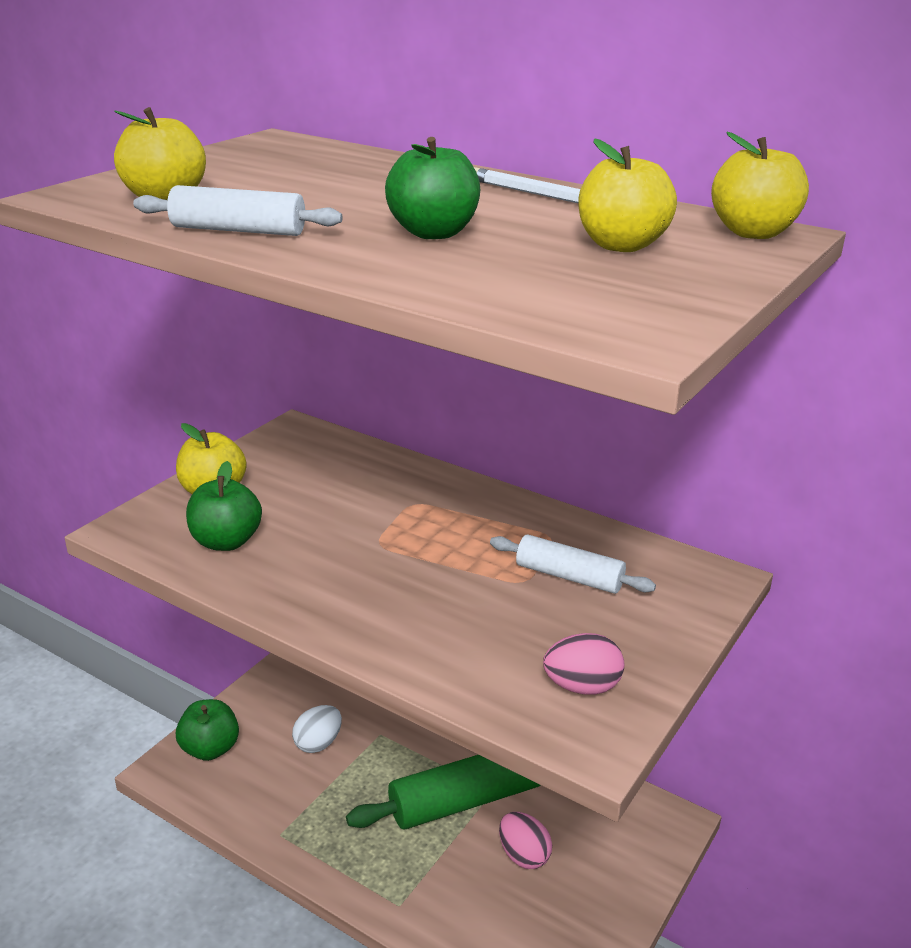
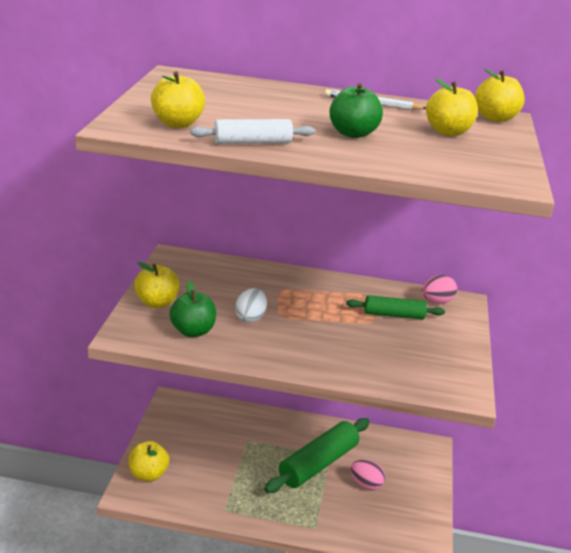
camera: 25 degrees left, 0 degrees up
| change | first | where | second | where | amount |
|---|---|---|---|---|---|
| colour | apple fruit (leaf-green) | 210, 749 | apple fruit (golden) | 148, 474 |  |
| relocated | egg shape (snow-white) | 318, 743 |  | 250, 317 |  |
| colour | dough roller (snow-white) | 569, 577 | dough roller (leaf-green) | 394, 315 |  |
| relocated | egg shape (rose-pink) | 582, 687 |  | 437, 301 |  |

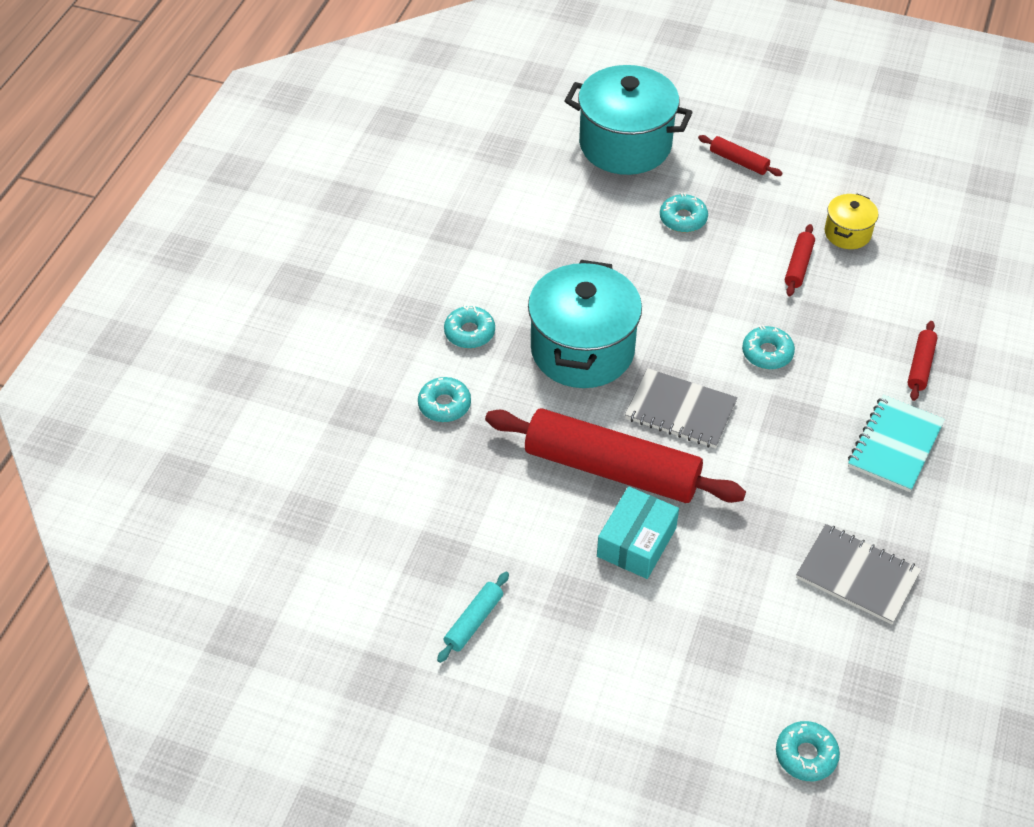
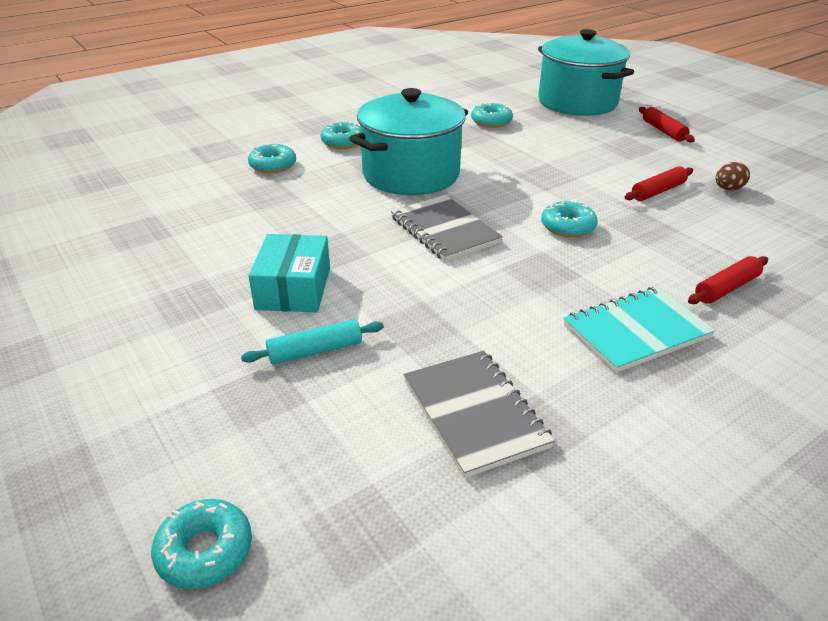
camera: 35 degrees right, 15 degrees down
| change | first | where | second | where | amount |
|---|---|---|---|---|---|
| relocated | dough roller (teal) | 474, 621 |  | 315, 351 |  |
| spun | parcel (teal) | 636, 542 |  | 293, 288 | 60 degrees counterclockwise |
| relocated | glazed donut (teal) | 683, 219 |  | 491, 121 |  |
| exchanged | pot (golden) | 847, 233 | egg shape (russet) | 728, 189 |  |
| missing | dough roller (crimson) | 612, 469 |  |  |  |

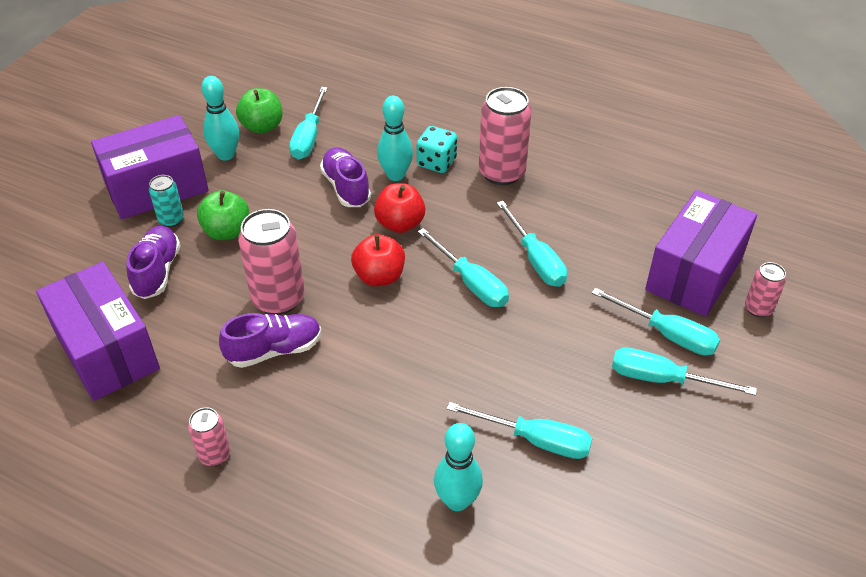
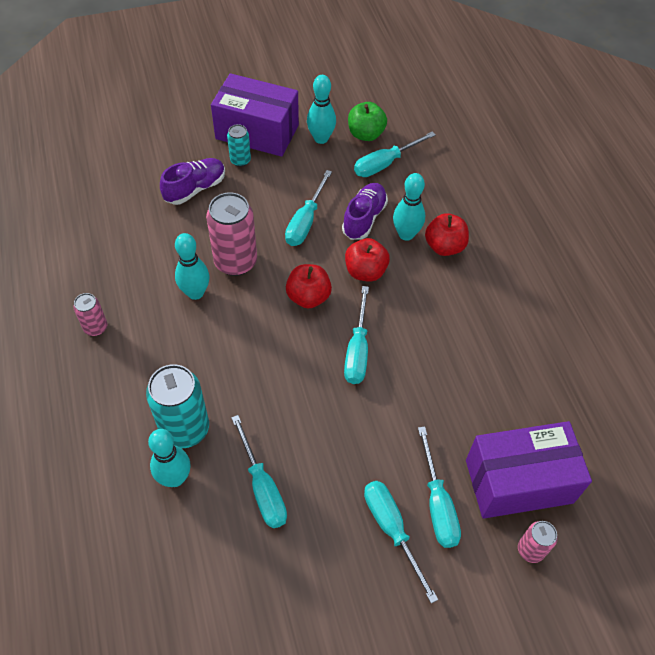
camera: 45 degrees right, 10 degrees up
| change | first | where | second | where | amount |
|---|---|---|---|---|---|
| appeared |  |  | tin (teal) | 185, 429 |  |
| exchanged | sneaker (purple) | 274, 350 | tenpin (teal) | 195, 293 |  |
| relocated | flat screwdriver (teal) | 536, 259 |  | 305, 221 |  |
| exchanged | dice (teal) | 436, 163 | apple fruit (crimson) | 444, 246 |  |
| missing | parcel (purple) | 107, 351 |  |  |  |
| missing | apple fruit (leaf-green) | 227, 231 |  |  |  |
| missing | tin (rose-pink) | 502, 173 |  |  |  |

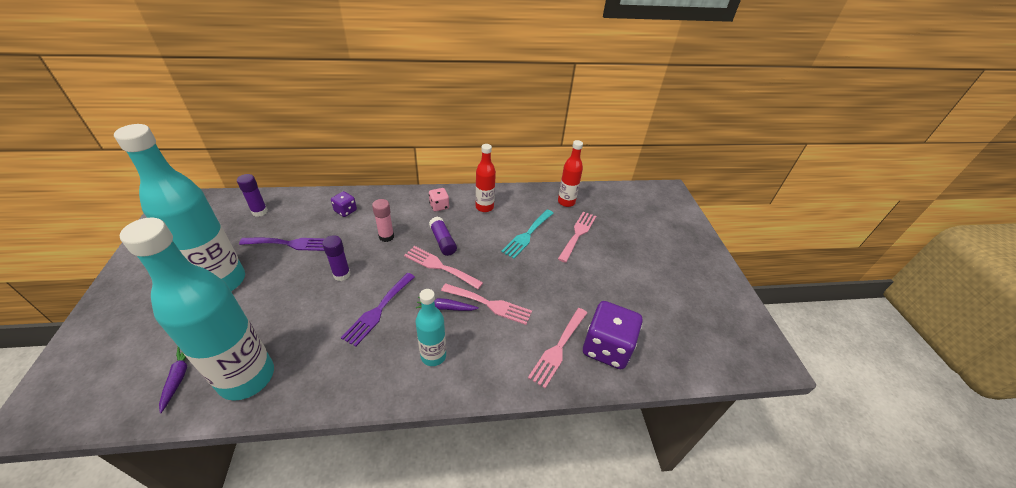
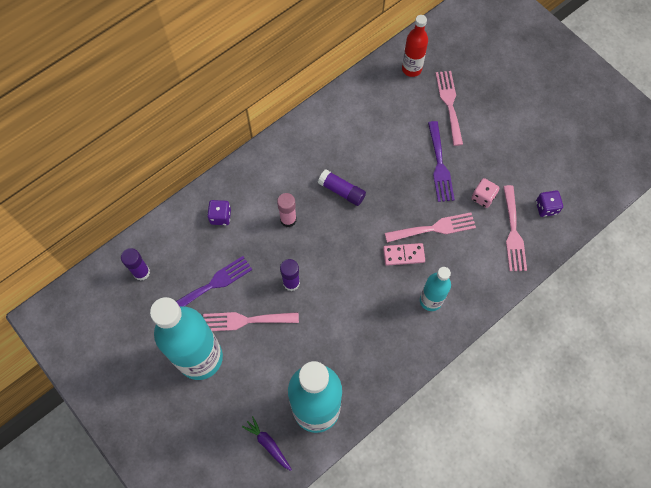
camera: 30 degrees left, 25 degrees up
| change | first | where | second | where | amount |
|---|---|---|---|---|---|
| relocated | fork (rose-pink) | 439, 266 |  | 245, 320 |  |
| exchanged | carrot (purple) | 446, 308 | domino tile (rose-pink) | 403, 255 |  |
| relocated | fork (purple) | 378, 310 |  | 439, 165 |  |
| relocated | dice (rose-pink) | 439, 206 |  | 483, 197 |  |
| size | dice (purple) | 606, 347 |  | 546, 208 | x0.50 |
| missing | flask (crimson) | 484, 207 |  |  |  |
| missing | fork (teal) | 527, 235 |  |  |  |

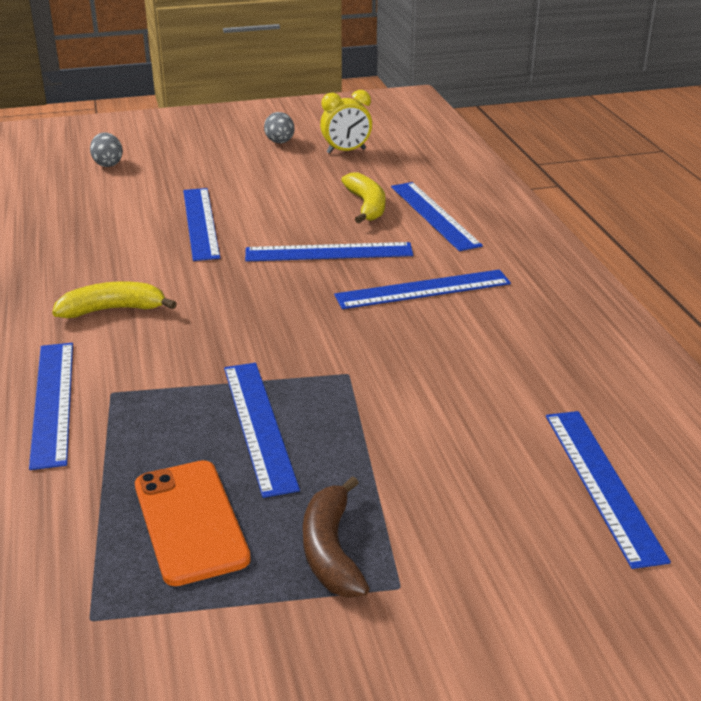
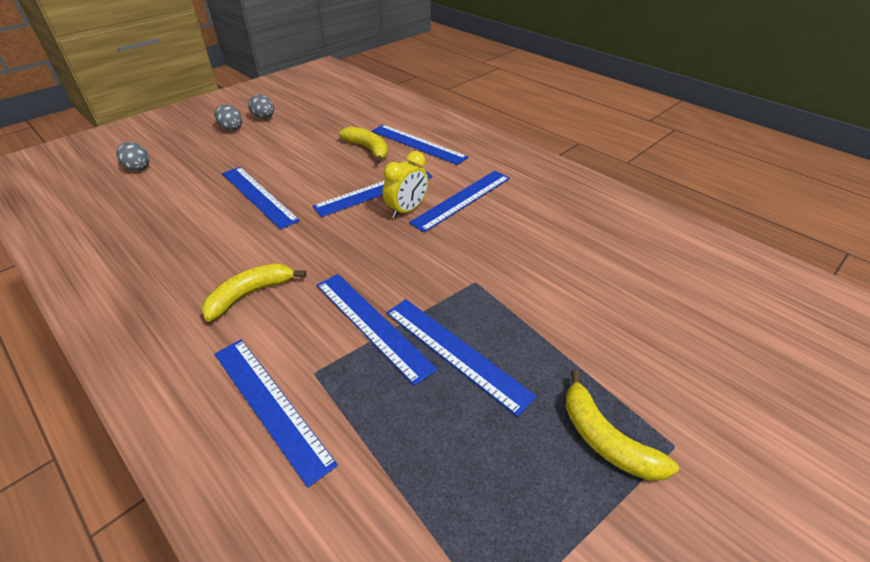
camera: 30 degrees left, 10 degrees up
| change | first | where | second | where | amount |
|---|---|---|---|---|---|
| appeared |  |  | egg shape (ash-grey) | 231, 128 |  |
| relocated | straightedge (cobalt) | 602, 483 |  | 372, 324 |  |
| relocated | clock (golden) | 346, 151 |  | 407, 210 |  |
| colour | banana fruit (russet) | 331, 551 | banana fruit (golden) | 605, 439 |  |
| missing | mobile phone (orange-coloured) | 191, 521 |  |  |  |

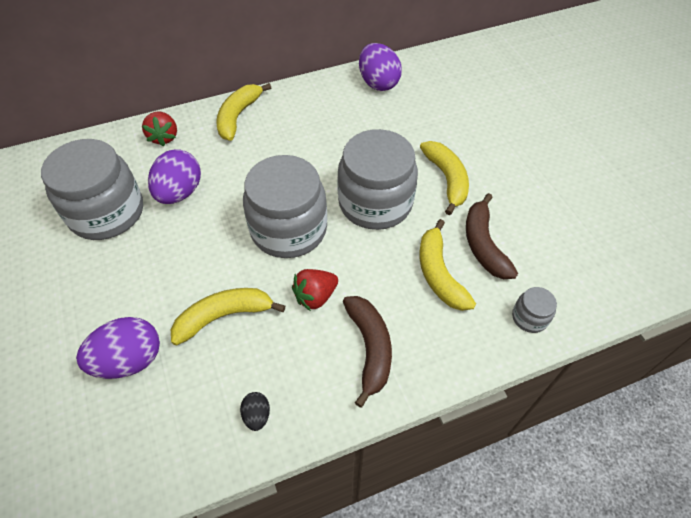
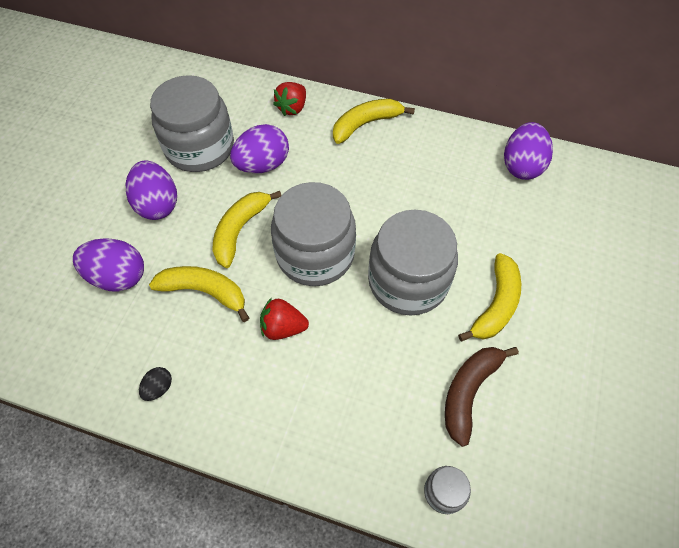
camera: 40 degrees right, 5 degrees up
| change | first | where | second | where | amount |
|---|---|---|---|---|---|
| appeared |  |  | egg shape (purple) | 157, 204 |  |
| relocated | banana fruit (golden) | 439, 273 |  | 240, 230 |  |
| missing | banana fruit (russet) | 369, 349 |  |  |  |

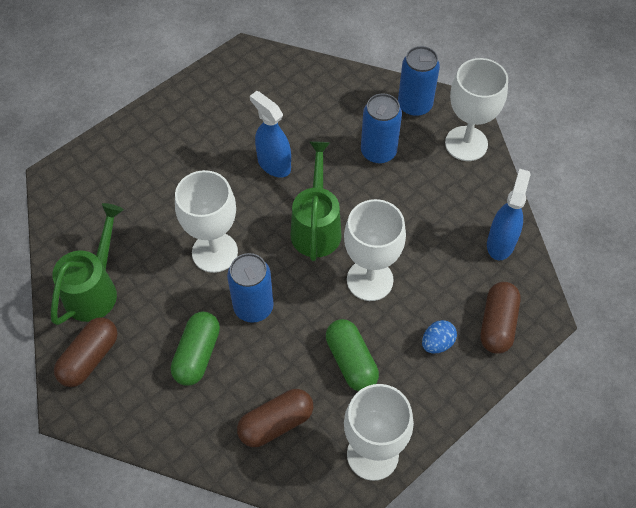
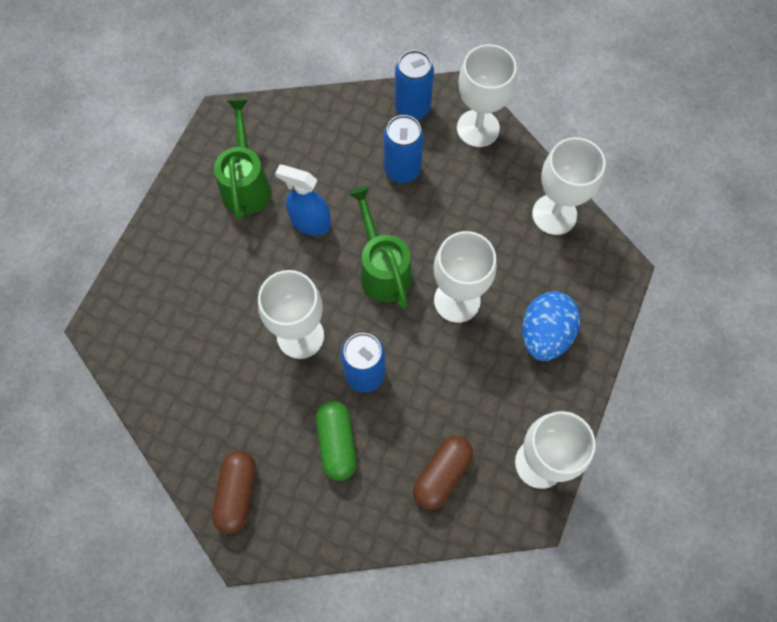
camera: 25 degrees left, 10 degrees up
| change | first | where | second | where | amount |
|---|---|---|---|---|---|
| relocated | sprinkling can (leaf-green) | 95, 289 |  | 246, 184 |  |
| size | egg shape (cobalt) | 437, 343 |  | 545, 334 | x1.89 |
| exchanged | spray cleaner (cobalt) | 500, 243 | wine glass (snow-white) | 554, 214 |  |
| missing | pill shape (leaf-green) | 351, 361 |  |  |  |
| missing | pill shape (russet) | 497, 324 |  |  |  |

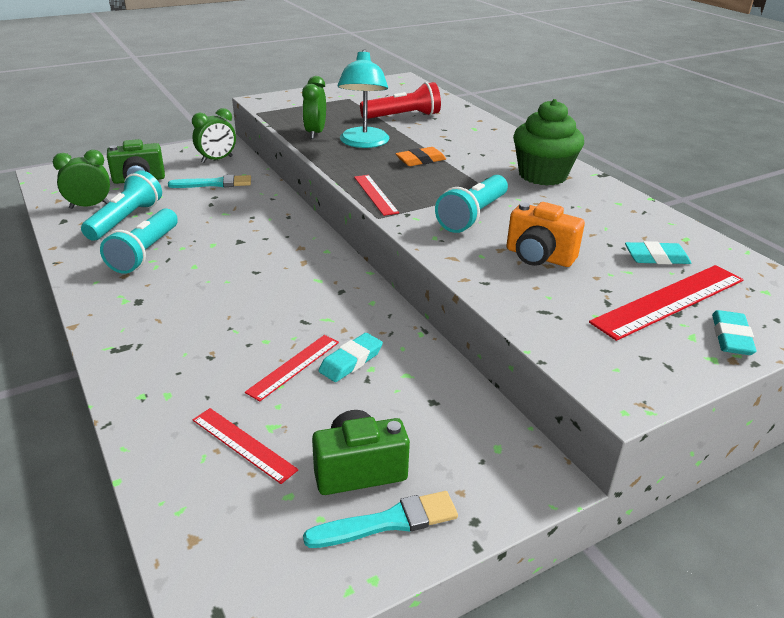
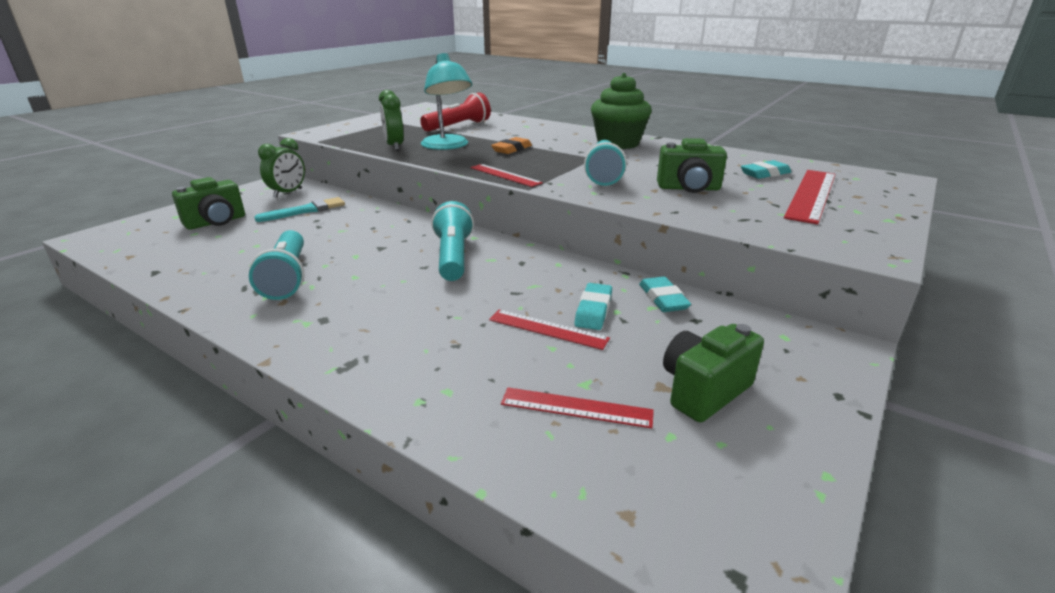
camera: 25 degrees left, 5 degrees down
| change | first | where | second | where | amount |
|---|---|---|---|---|---|
| relocated | pocket torch (teal) | 126, 220 |  | 453, 257 |  |
| spun | straightedge (crimson) | 294, 366 |  | 548, 329 | 75 degrees counterclockwise |
| relocated | pencil eraser (teal) | 731, 337 |  | 663, 299 |  |
| colour | compact camera (orange-coloured) | 538, 257 | compact camera (leaf-green) | 689, 188 |  |
| missing | clock (leaf-green) | 89, 206 |  |  |  |
| missing | paintbrush (teal) | 388, 522 |  |  |  |

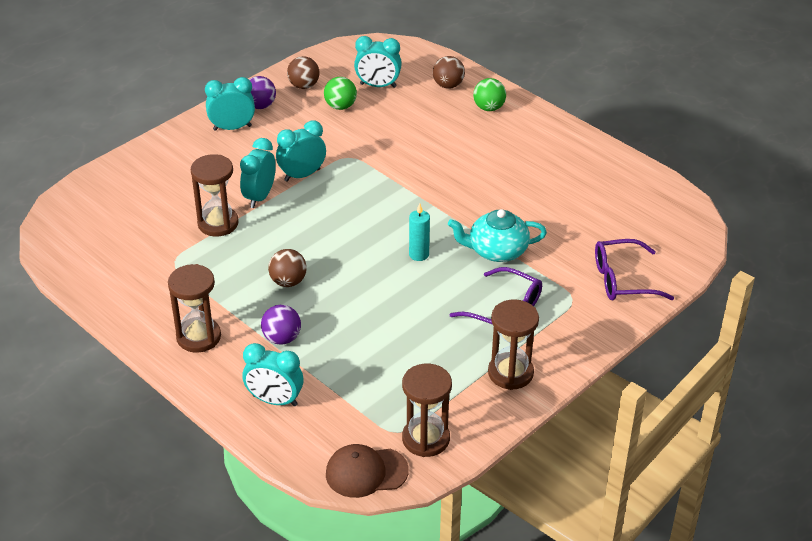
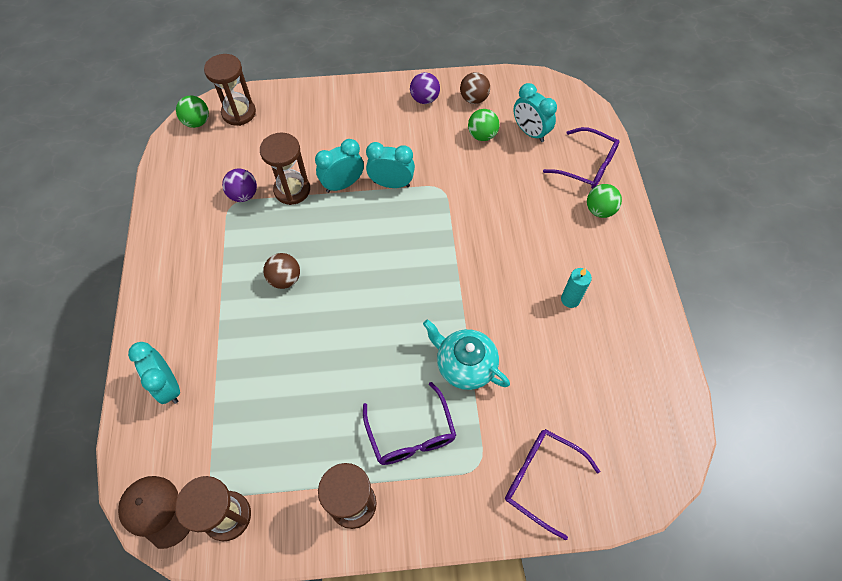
camera: 40 degrees right, 20 degrees up
| change | first | where | second | where | amount |
|---|---|---|---|---|---|
| appeared |  |  | play ball (leaf-green) | 197, 122 |  |
| relocated | sandglass (russet) | 198, 337 |  | 239, 113 |  |
| relocated | play ball (purple) | 282, 338 |  | 243, 195 |  |
| exchanged | play ball (russet) | 448, 85 | glasses (purple) | 587, 166 |  |
| relocated | candle (teal) | 419, 254 |  | 570, 299 |  |
| missing | clock (teal) | 232, 128 |  |  |  |

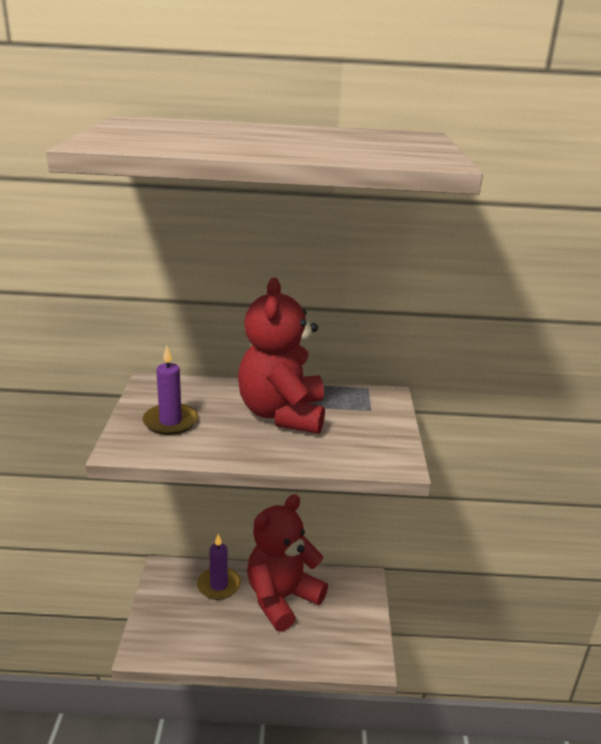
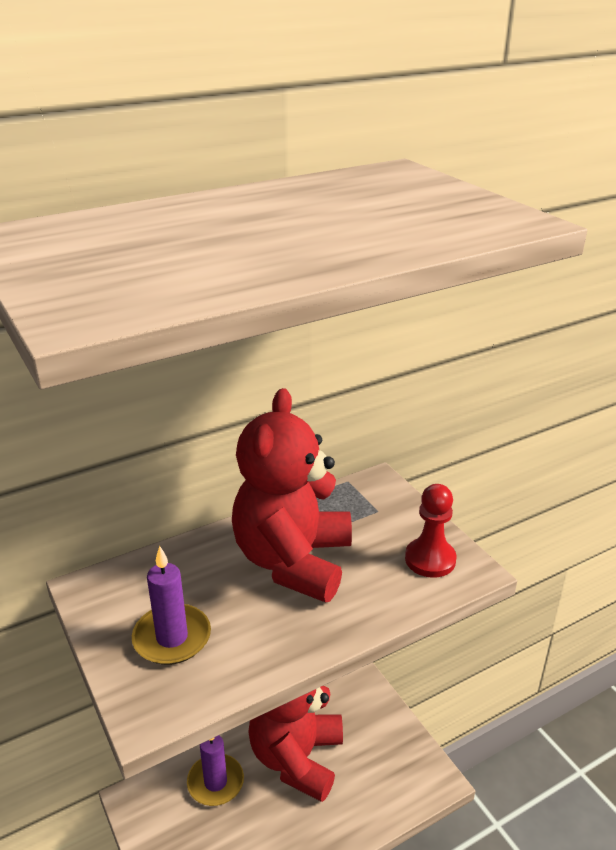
camera: 30 degrees left, 5 degrees up
| change | first | where | second | where | amount |
|---|---|---|---|---|---|
| spun | stuffed bear (crimson) | 282, 414 |  | 293, 561 | 45 degrees clockwise |
| appeared |  |  | chess pawn (crimson) | 430, 559 |  |

